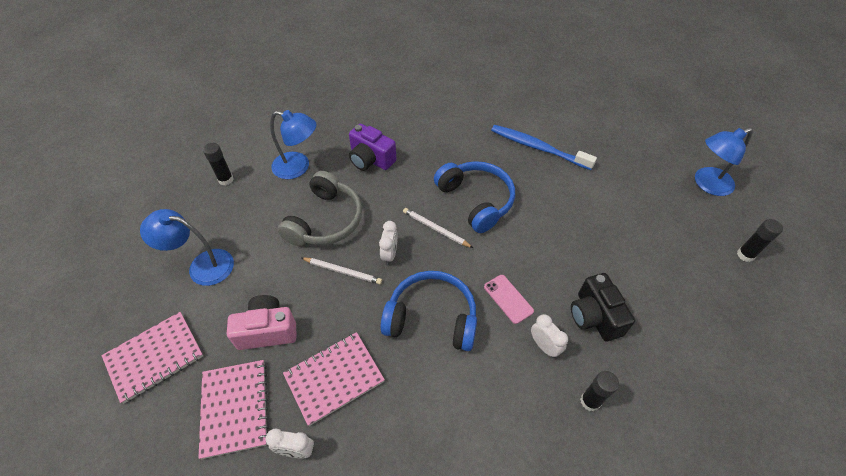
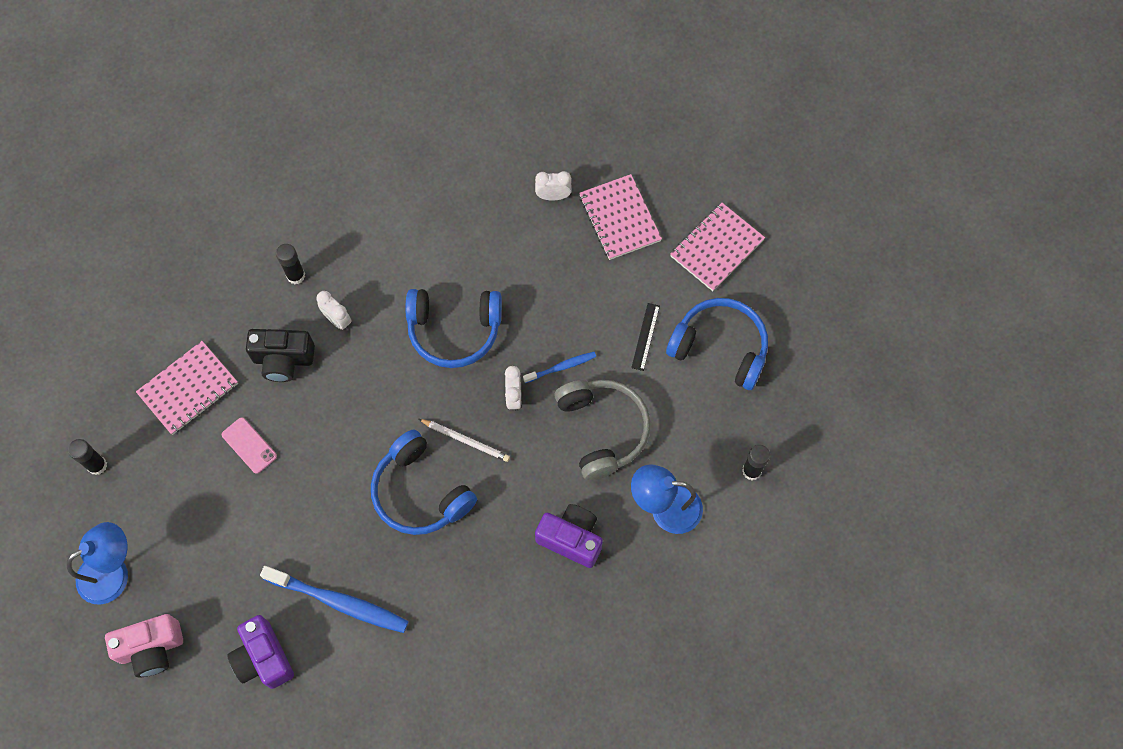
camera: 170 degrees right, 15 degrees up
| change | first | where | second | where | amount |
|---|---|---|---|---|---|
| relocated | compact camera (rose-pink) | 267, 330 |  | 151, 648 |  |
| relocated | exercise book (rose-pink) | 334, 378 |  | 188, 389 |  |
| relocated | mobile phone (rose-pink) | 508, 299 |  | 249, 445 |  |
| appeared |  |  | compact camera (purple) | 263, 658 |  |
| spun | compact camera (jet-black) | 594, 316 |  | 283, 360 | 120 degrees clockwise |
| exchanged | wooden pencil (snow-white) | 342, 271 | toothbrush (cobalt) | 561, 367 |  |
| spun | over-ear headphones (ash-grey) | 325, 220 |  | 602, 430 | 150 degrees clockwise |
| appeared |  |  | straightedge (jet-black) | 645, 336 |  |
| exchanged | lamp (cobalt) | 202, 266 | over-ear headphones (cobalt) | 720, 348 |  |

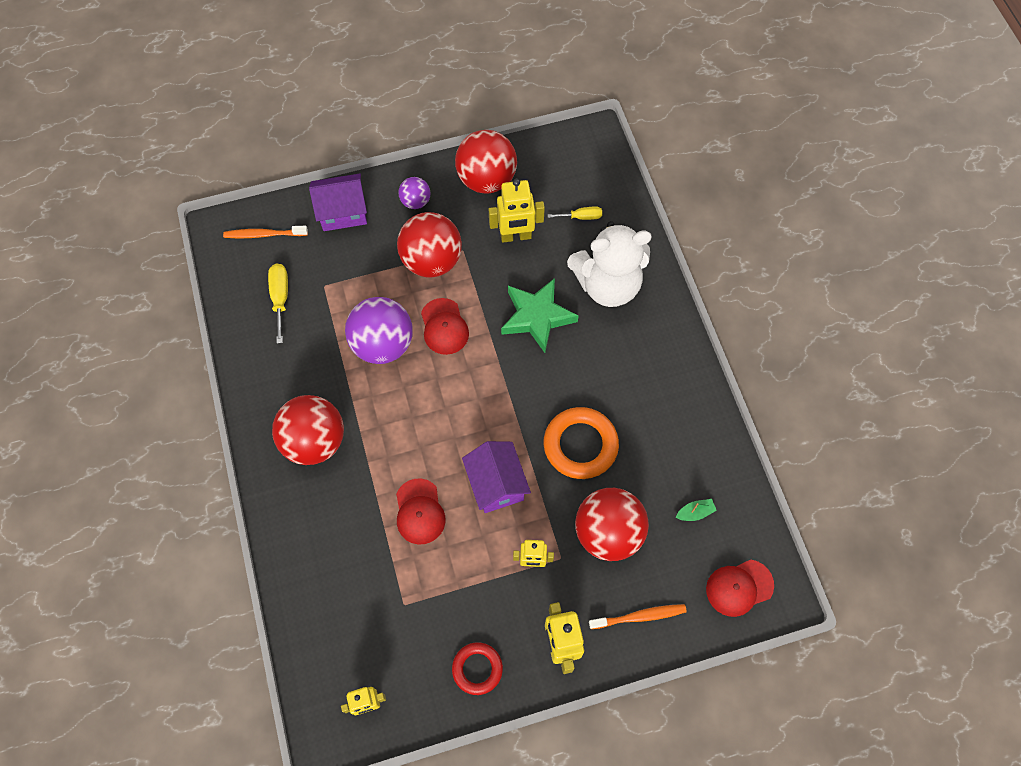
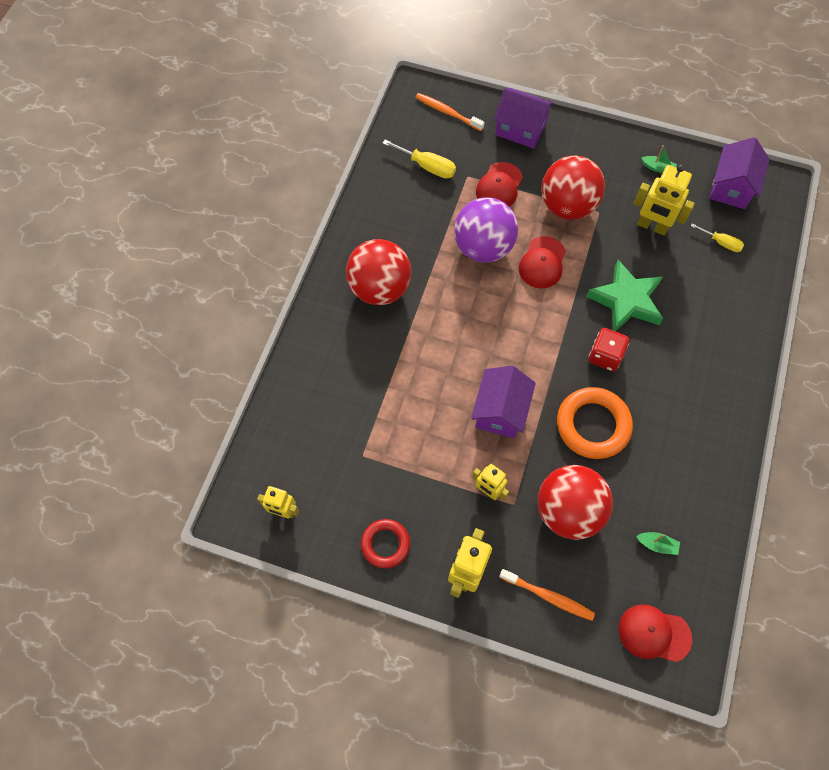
camera: 35 degrees right, 0 degrees up
| change | first | where | second | where | amount |
|---|---|---|---|---|---|
| spun | flat screwdriver (golden) | 280, 298 |  | 427, 166 | 90 degrees clockwise |
| relocated | peaked cap (crimson) | 419, 512 |  | 499, 186 |  |
| appeared |  |  | dice (crimson) | 605, 356 |  |
| exchanged | play ball (crimson) | 486, 179 | sailboat (leaf-green) | 657, 168 |  |
| appeared |  |  | house (purple) | 731, 187 |  |
| missing | play ball (purple) | 415, 201 |  |  |  |
| missing | stuffed bear (snow-white) | 607, 285 |  |  |  |

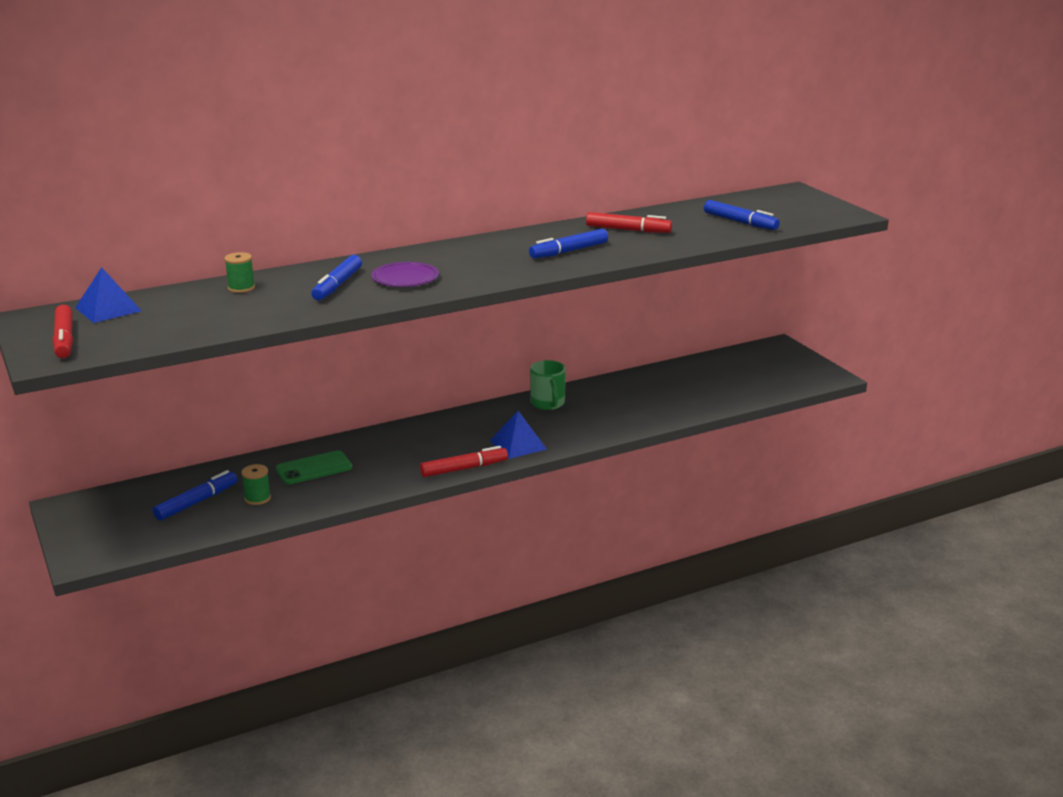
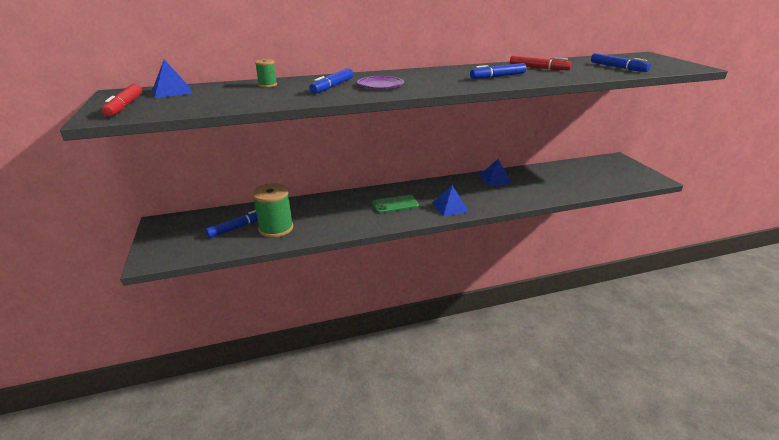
camera: 10 degrees right, 5 degrees up
| change | first | where | second | where | amount |
|---|---|---|---|---|---|
| size | reel of thread (leaf-green) | 257, 498 |  | 276, 228 | x2.01 |
| relocated | mobile phone (leaf-green) | 314, 468 |  | 395, 204 |  |
| appeared |  |  | pyramid shape (cobalt) | 495, 179 |  |
| missing | marker pen (crimson) | 463, 469 |  |  |  |
| missing | mug (leaf-green) | 548, 404 |  |  |  |

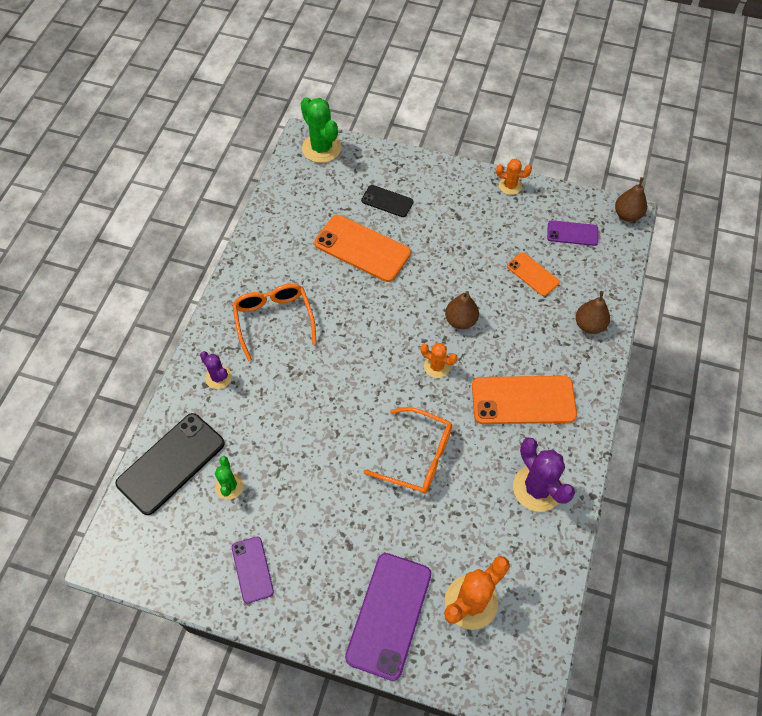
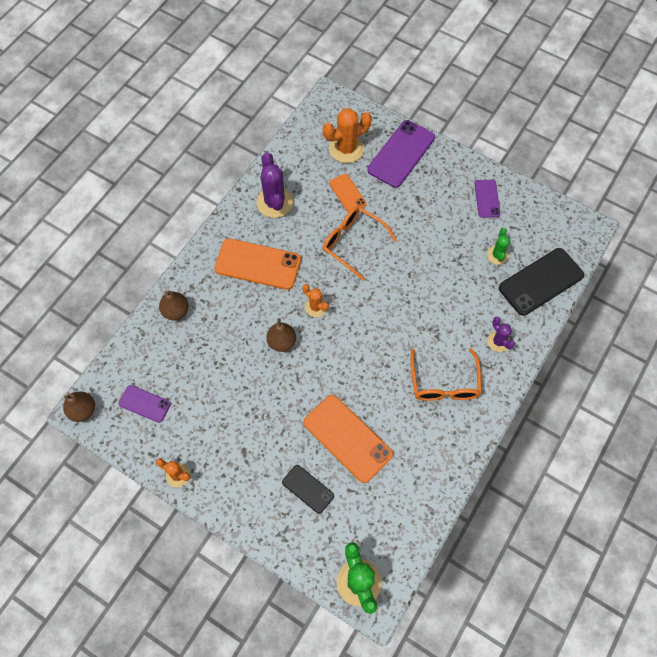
camera: 165 degrees left, 5 degrees up
| change | first | where | second | where | amount |
|---|---|---|---|---|---|
| relocated | mobile phone (orange-coloured) | 532, 274 |  | 347, 193 |  |

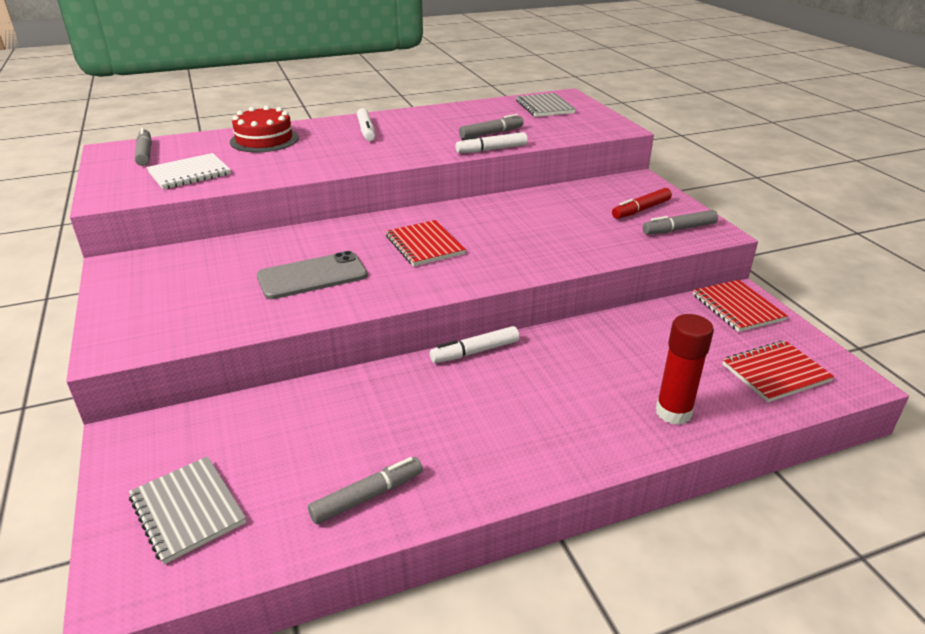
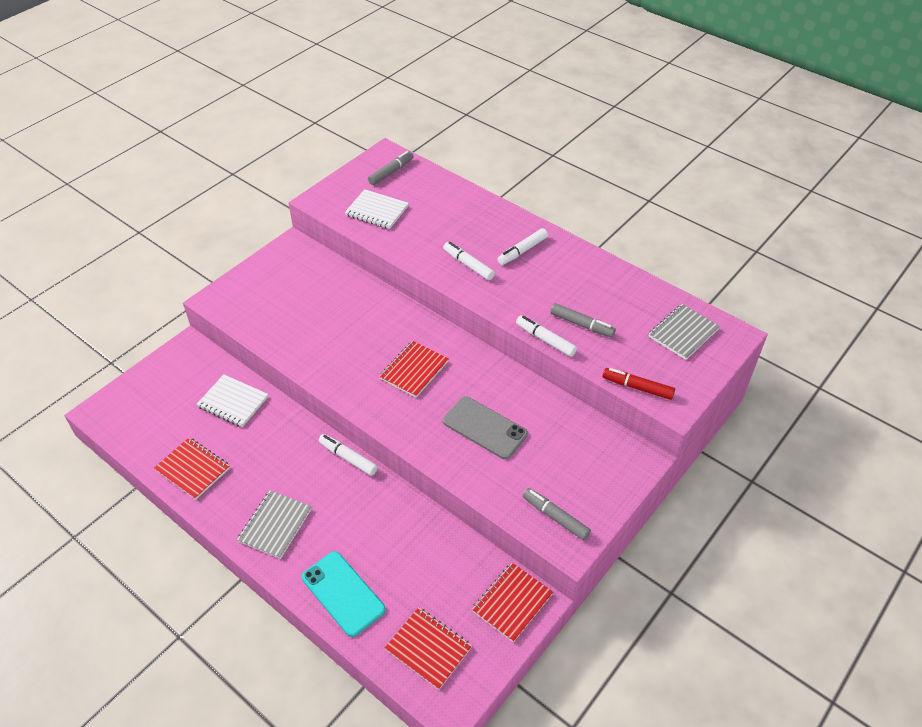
camera: 60 degrees right, 15 degrees up
| change | first | where | second | where | amount |
|---|---|---|---|---|---|
| exchanged | marker pen (ash-grey) | 367, 496 | exercise book (crimson) | 193, 469 |  |
| appeared |  |  | exercise book (snow-white) | 233, 402 |  |
| relocated | exercise book (ash-grey) | 187, 510 |  | 275, 525 |  |
| exchanged | stick of glue (crimson) | 673, 412 | mobile phone (teal) | 343, 593 |  |
| appeared |  |  | marker pen (snow-white) | 468, 265 |  |
| relocated | mobile phone (ash-grey) | 312, 276 |  | 484, 428 |  |
| relocated | marker pen (crimson) | 641, 210 |  | 637, 387 |  |
| missing | layer cake (crimson) | 264, 140 |  |  |  |

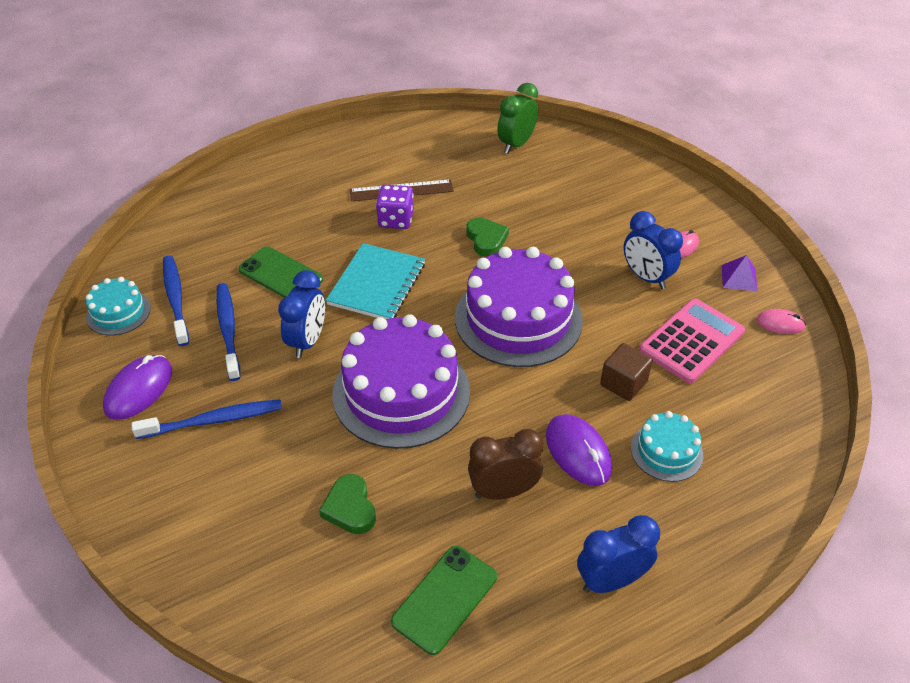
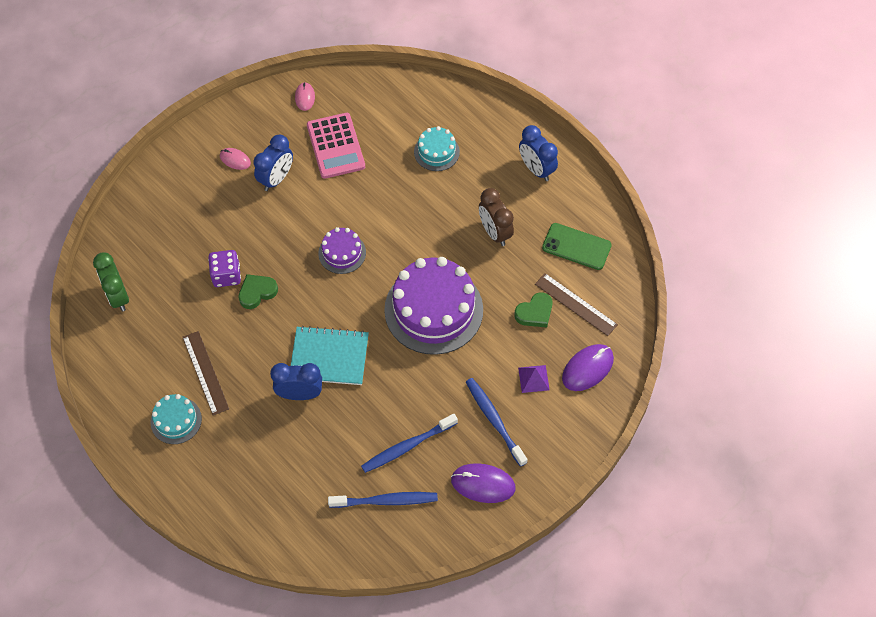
camera: 105 degrees left, 15 degrees up
| change | first | where | second | where | amount |
|---|---|---|---|---|---|
| spun | clock (leaf-green) | 516, 144 |  | 118, 296 | 45 degrees clockwise |
| relocated | layer cake (teal) | 118, 312 |  | 176, 420 |  |
| relocated | dice (purple) | 396, 220 |  | 226, 275 |  |
| relocated | clock (cobalt) | 307, 341 |  | 300, 394 |  |
| spun | adding machine (rose-pink) | 691, 341 |  | 336, 146 | 135 degrees counterclockwise |
| size | layer cake (purple) | 518, 319 |  | 342, 253 | x0.49 |
| spun | toothbrush (cobalt) | 176, 299 |  | 385, 501 | 150 degrees counterclockwise |
| relocated | pyramid shape (purple) | 739, 278 |  | 533, 378 |  |
| appeared |  |  | straightedge (russet) | 576, 304 |  |
| relocated | PC mouse (purple) | 578, 452 |  | 587, 368 |  |
| missing | mobile phone (leaf-green) | 280, 275 |  |  |  |
| missing | block (russet) | 623, 383 |  |  |  |

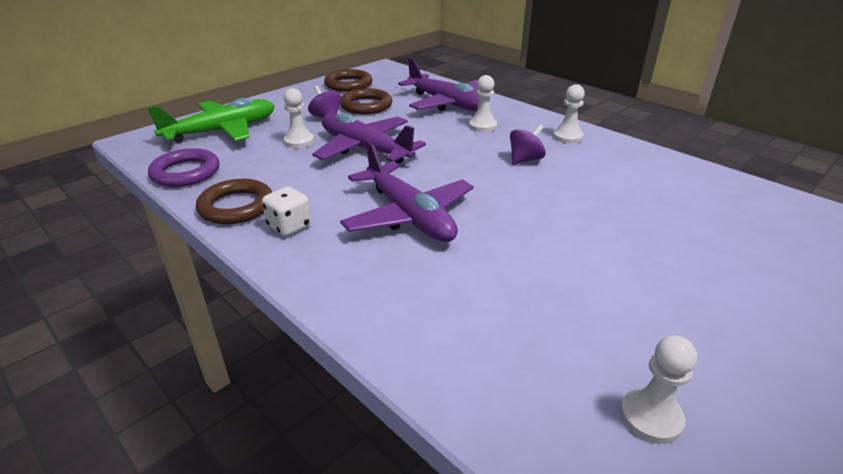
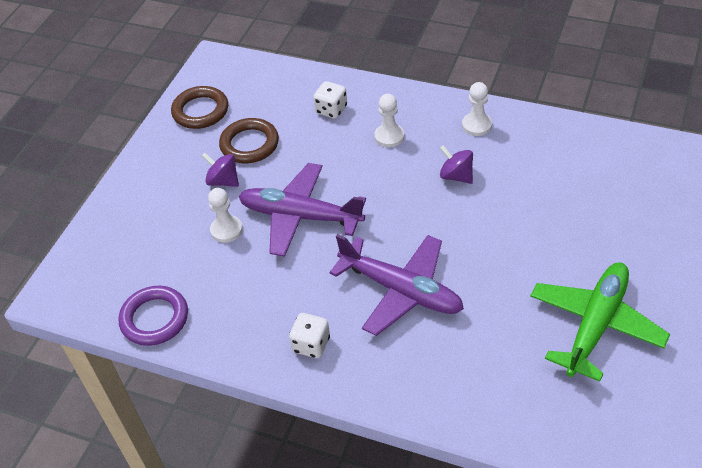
camera: 20 degrees left, 15 degrees up
| change | first | where | second | where | amount |
|---|---|---|---|---|---|
| exchanged | aeroplane (purple) | 447, 104 | dice (snow-white) | 331, 110 |  |
| spun | spinning top (purple) | 525, 160 |  | 456, 176 | 75 degrees counterclockwise |
| relocated | aeroplane (leaf-green) | 223, 131 |  | 595, 324 |  |
| missing | hoop (russet) | 236, 206 |  |  |  |
| missing | chess pawn (snow-white) | 651, 417 |  |  |  |

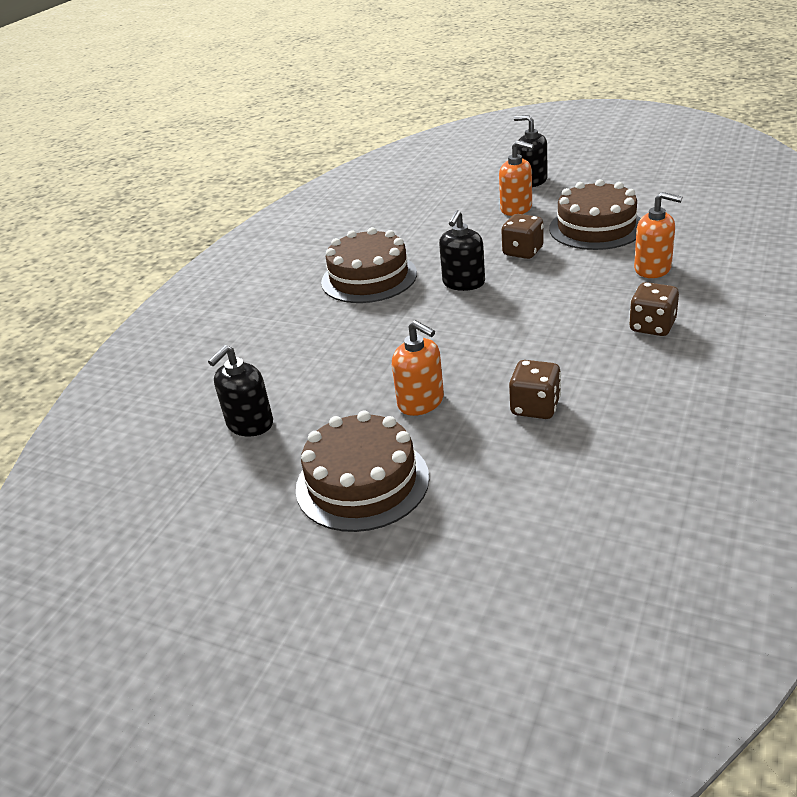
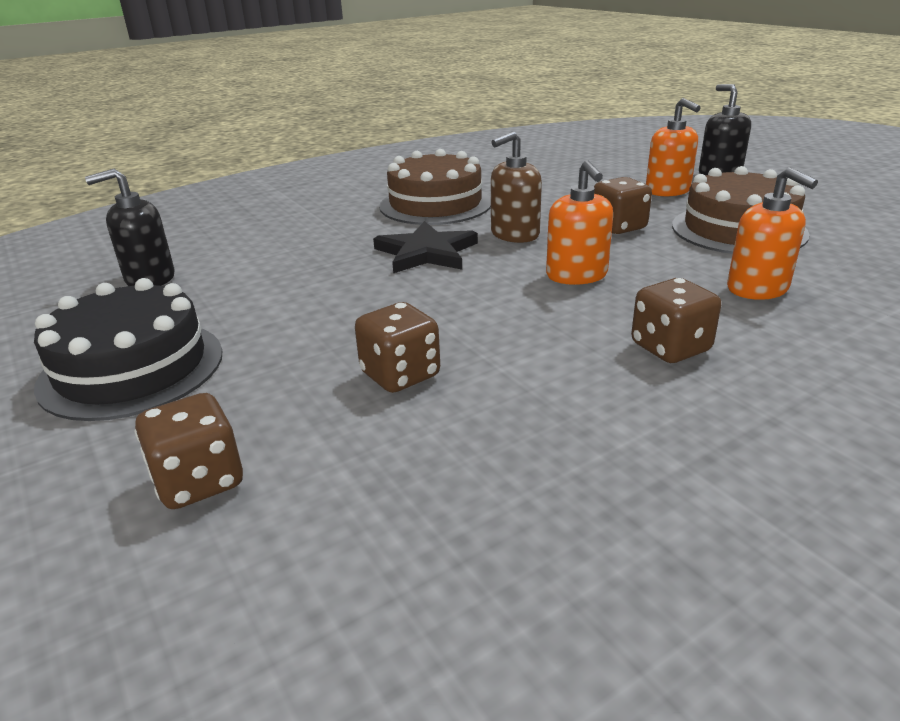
camera: 30 degrees right, 5 degrees down
| change | first | where | second | where | amount |
|---|---|---|---|---|---|
| colour | layer cake (russet) | 362, 482 | layer cake (jet-black) | 132, 368 |  |
| appeared |  |  | dice (russet) | 199, 481 |  |
| appeared |  |  | five-pointed star (jet-black) | 426, 252 |  |
| colour | soap dispenser (jet-black) | 463, 283 | soap dispenser (russet) | 514, 234 |  |
| relocated | soap dispenser (orange-coloured) | 421, 402 |  | 576, 275 |  |

